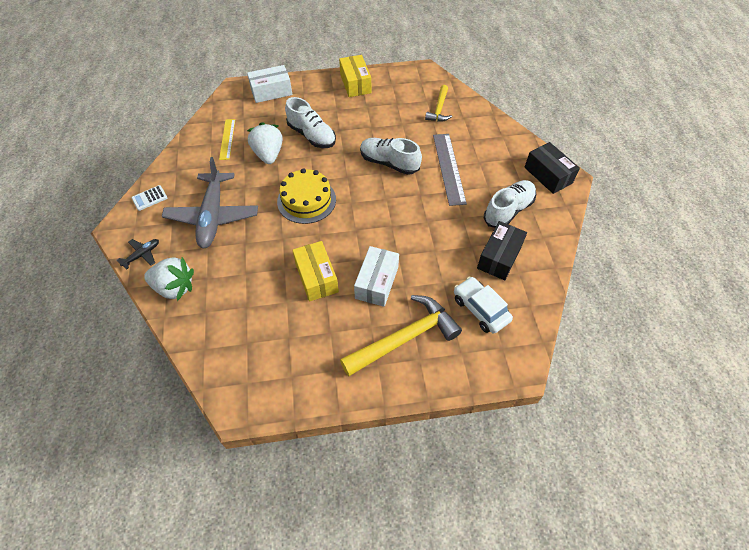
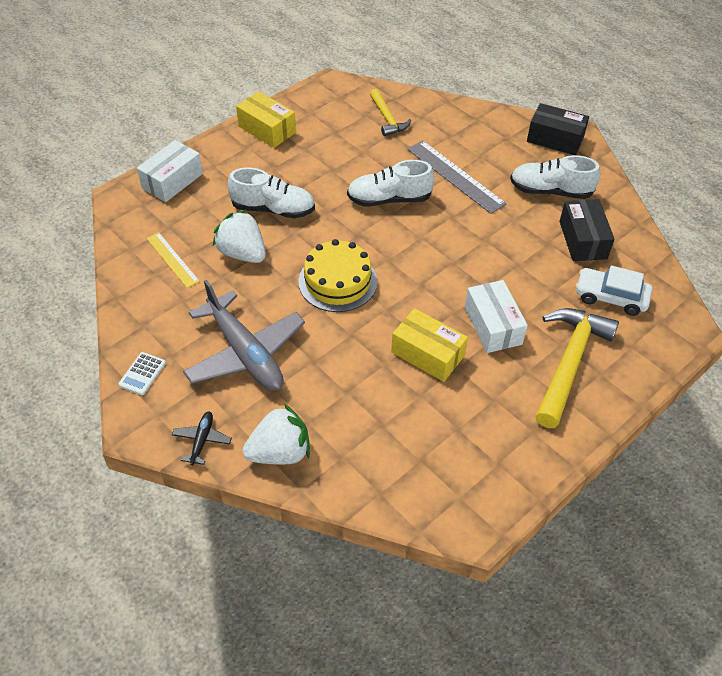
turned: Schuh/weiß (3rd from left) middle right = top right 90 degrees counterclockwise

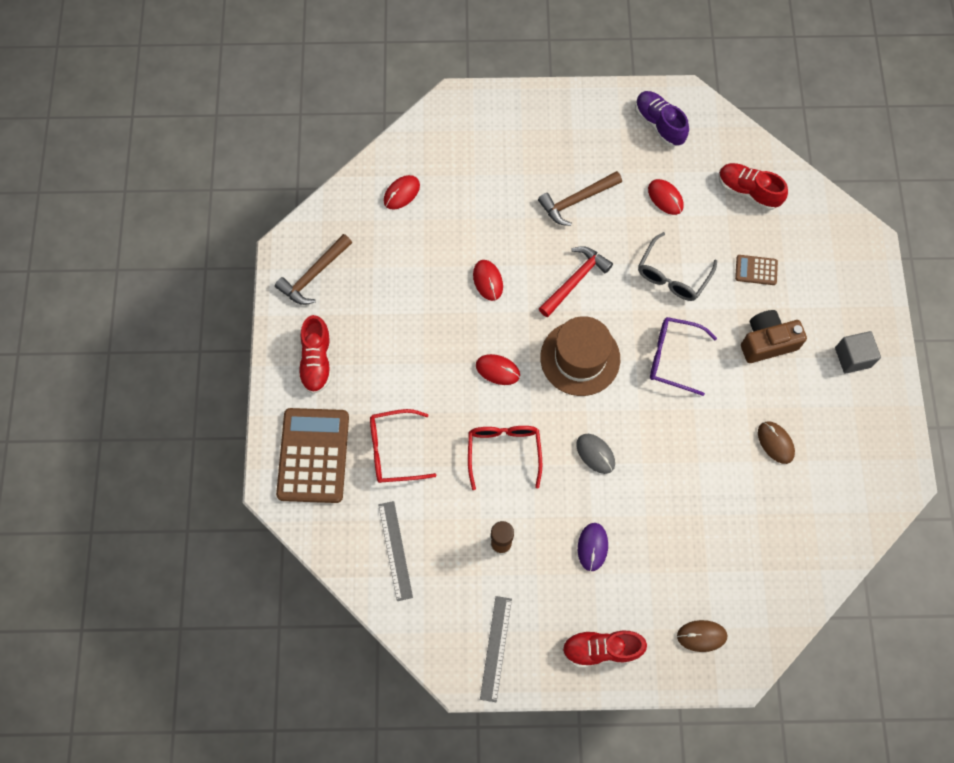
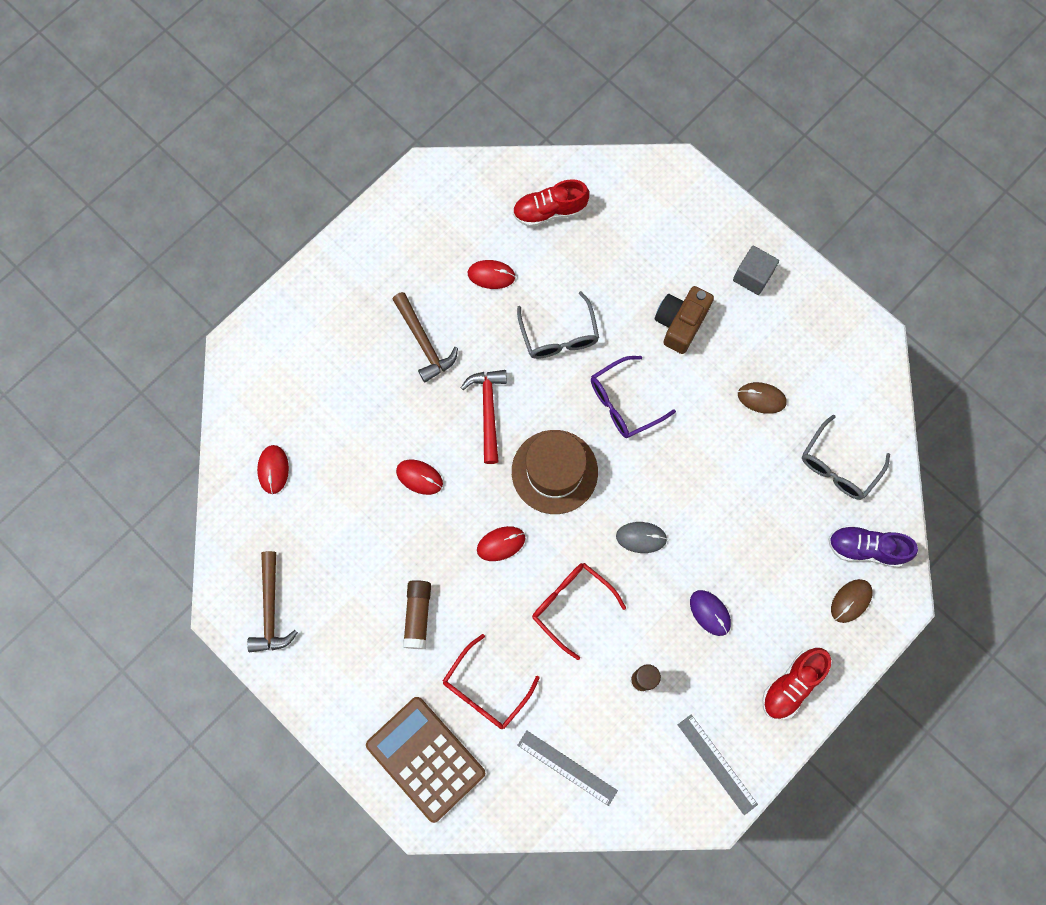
removed: Schuh/rot (1st from left) middle left; Taschenrechner/braun (2nd from left) middle right
added: Klebestift/braun (1st from left) bottom centre; Brille/grau (2nd from left) middle right
moved: Schuh/lila top right to middle right
turned: Hammer/braun (2nd from left) top centre = centre 45 degrees counterclockwise

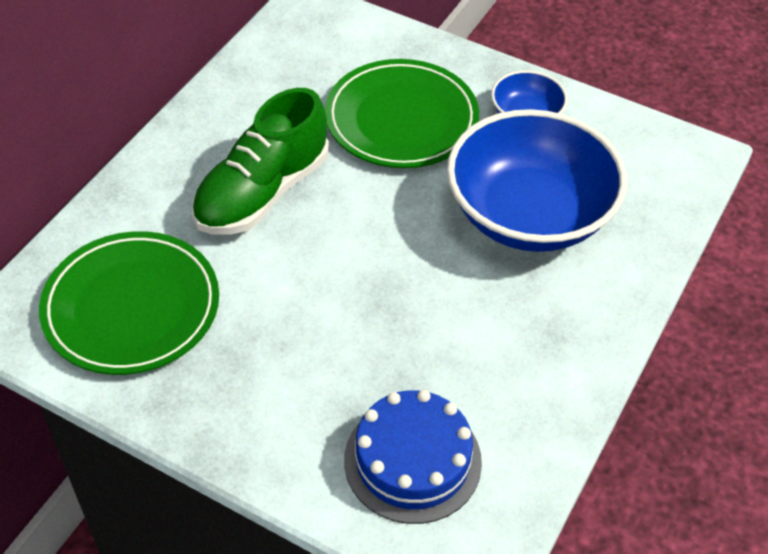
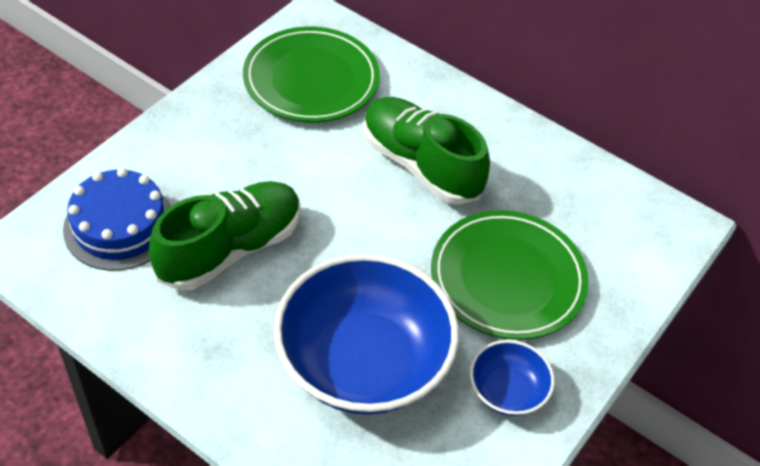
added: Schuh/grün (1st from left) middle left

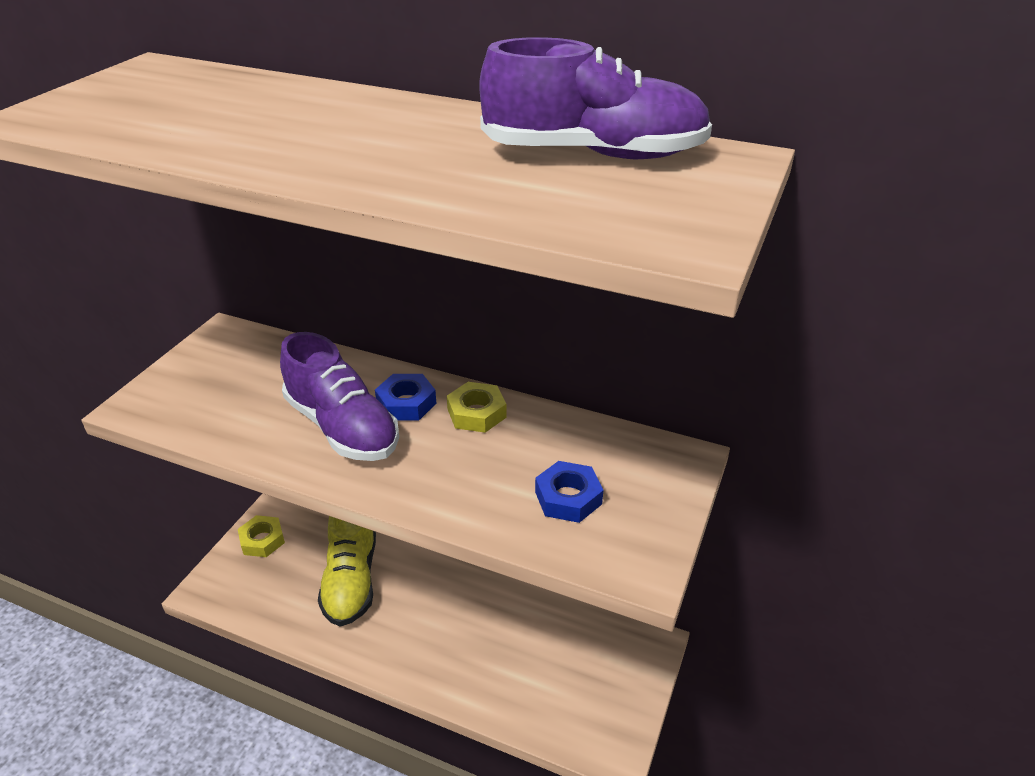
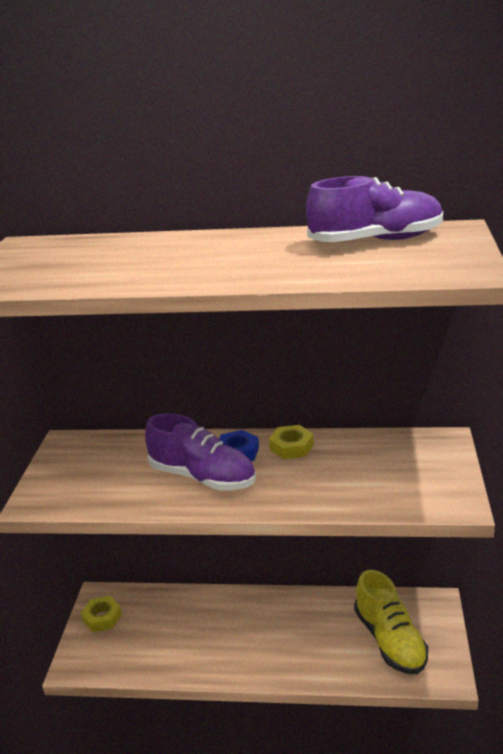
removed: Sechskantmutter/blau (2nd from left) centre
moved: Schuh/gelb bottom centre to bottom right

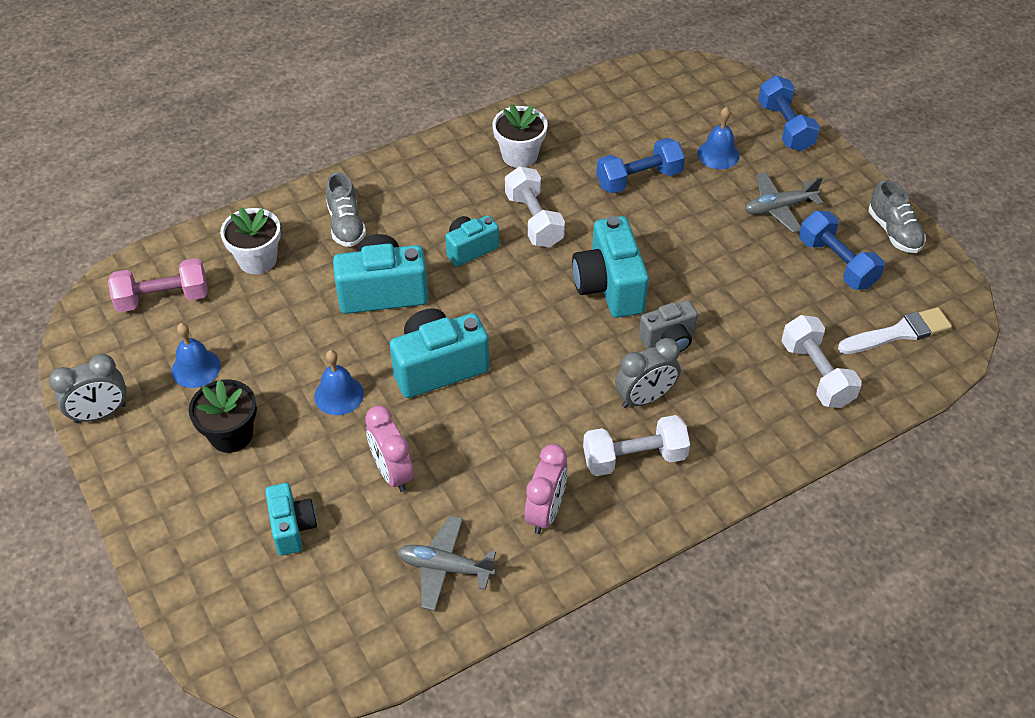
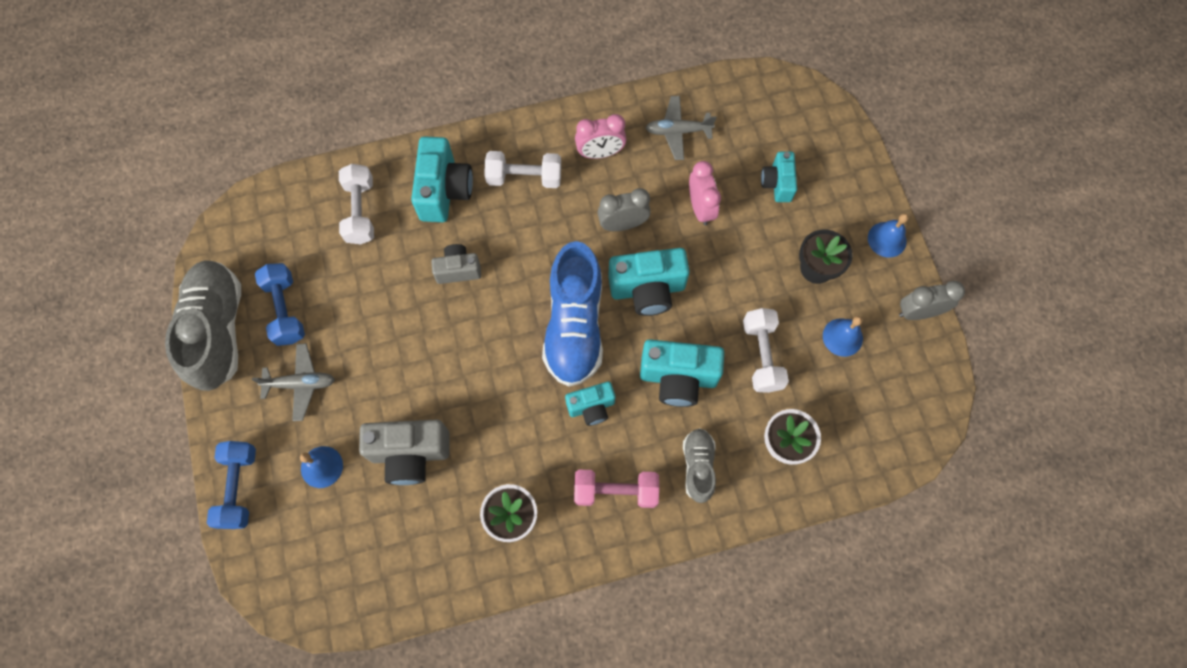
removed: Pinsel/weiß middle right
added: Schuh/blau centre
moved: Hantel/rosa middle left to bottom centre; Glocke/blau (2nd from left in the first image) middle left to Glocke/blau (3rd from left) middle right; Hantel/weiß (1st from left in the first image) top centre to Hantel/weiß (3rd from left) centre; Kamera/türkis (5th from left in the first image) centre to Kamera/türkis (1st from left) top centre; Wecker/grau (2nd from left in the first image) centre to Wecker/grau (1st from left) top centre
replaced: Hantel/blau (1st from left) top centre to Kamera/grau (1st from left) bottom centre
turned: Flugzeug/grau (1st from left in the first image) bottom centre = top centre 150 degrees clockwise; Wecker/rosa (2nd from left in the first image) bottom centre = top centre 135 degrees counterclockwise
resized: Schuh/grau (2nd from left in the first image) top right = middle left x1.91

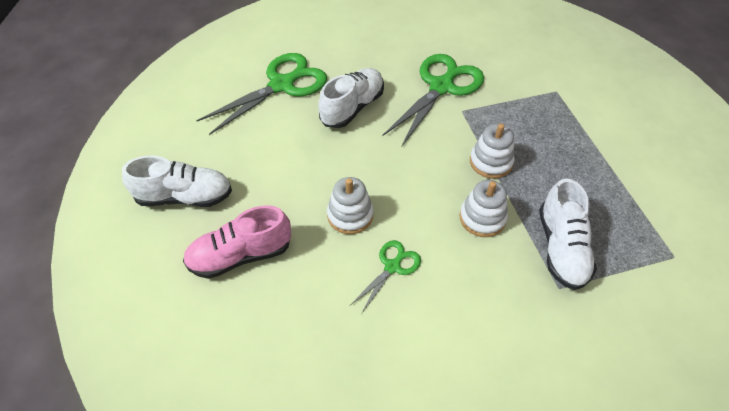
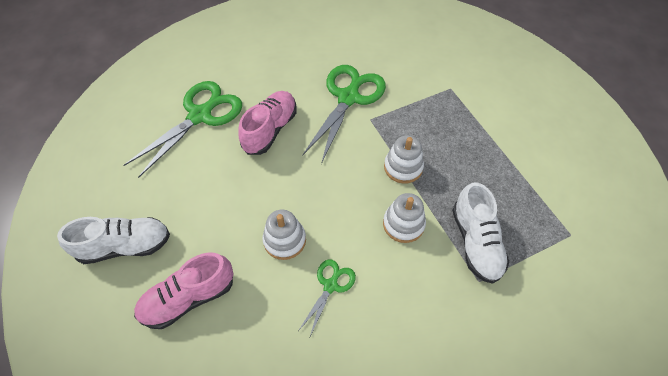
recoloured: Schuh/weiß (2nd from left) top centre to Schuh/rosa (2nd from left) top centre

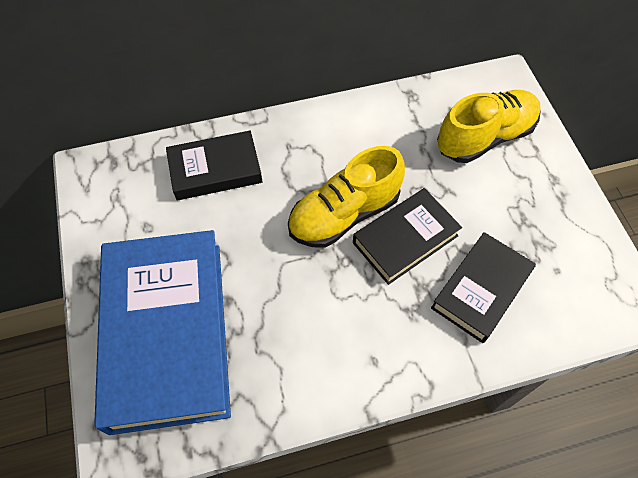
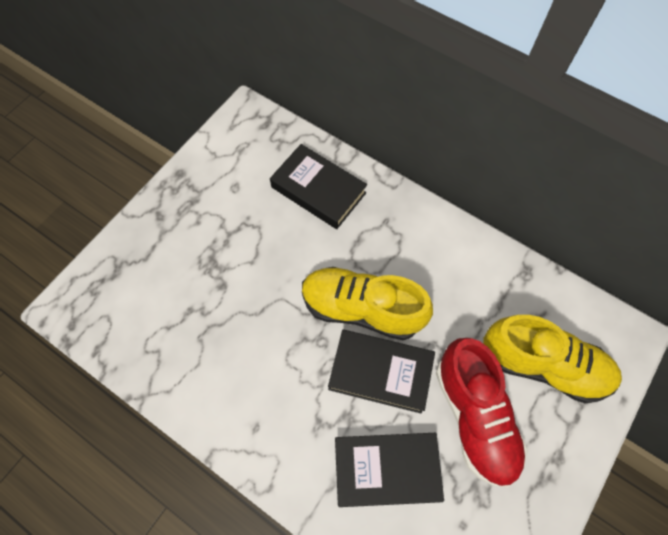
removed: Buch/blau bottom left
added: Schuh/rot bottom right

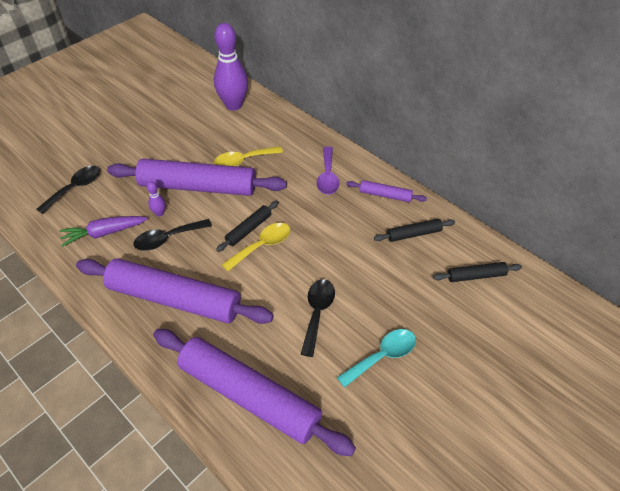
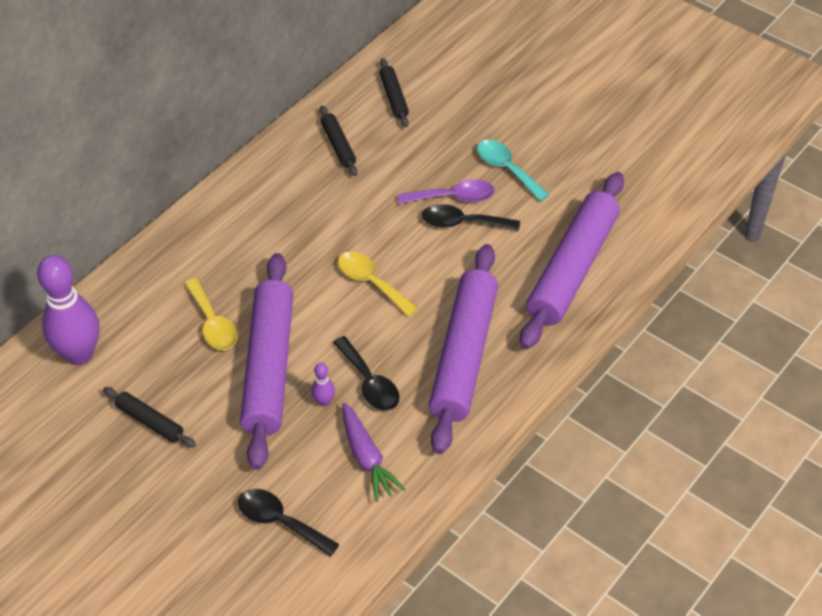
removed: Nudelholz/lila (4th from left) centre
moved: Nudelholz/schwarz (1st from left) centre to bottom left; Löffel/lila centre to top centre

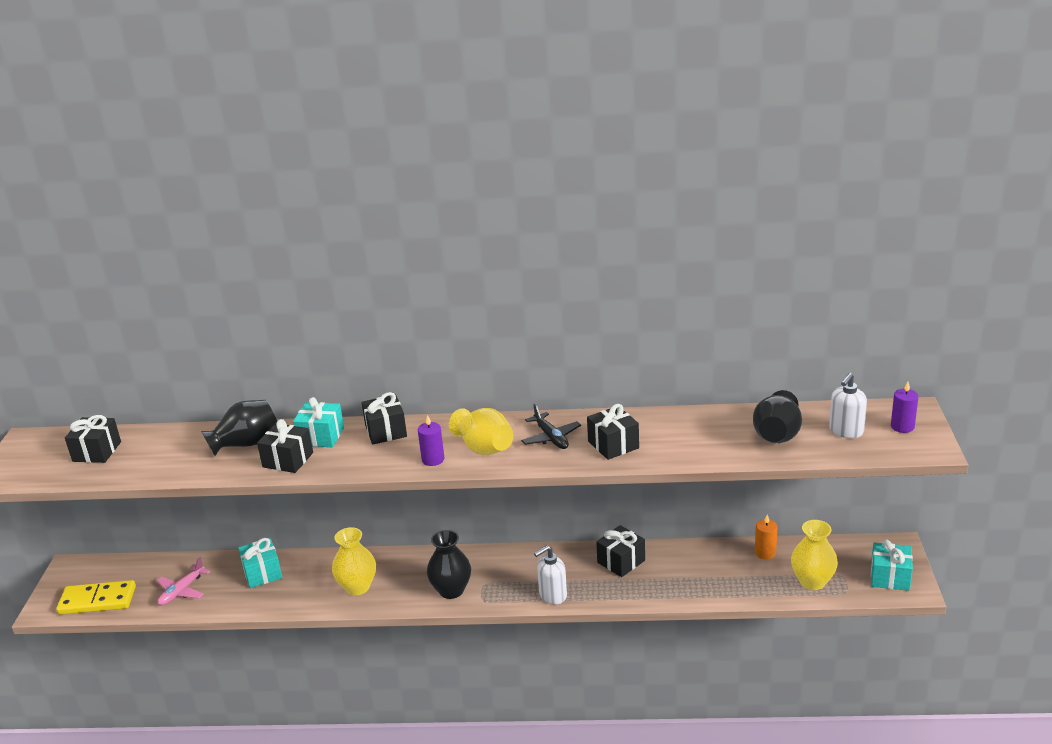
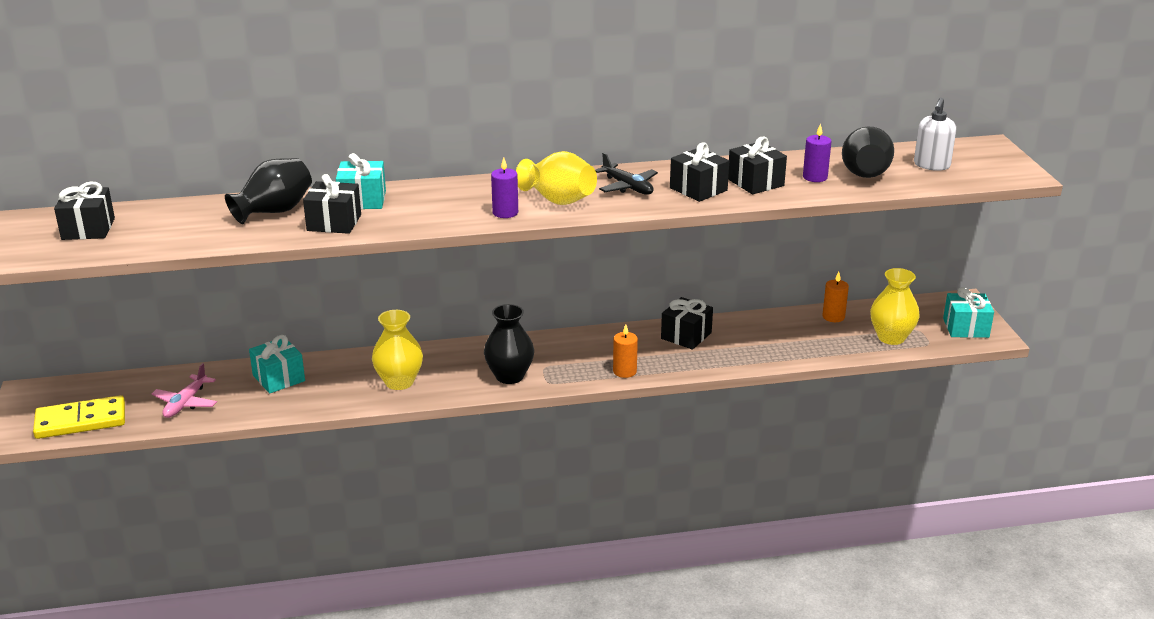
moved: Geschenk/schwarz (3rd from left in the first image) centre to Geschenk/schwarz (5th from left) top centre; Kerze/lila (2nd from left) middle right to top right
replaced: Seifenspender/weiß (1st from left) bottom centre to Kerze/orange (1st from left) centre

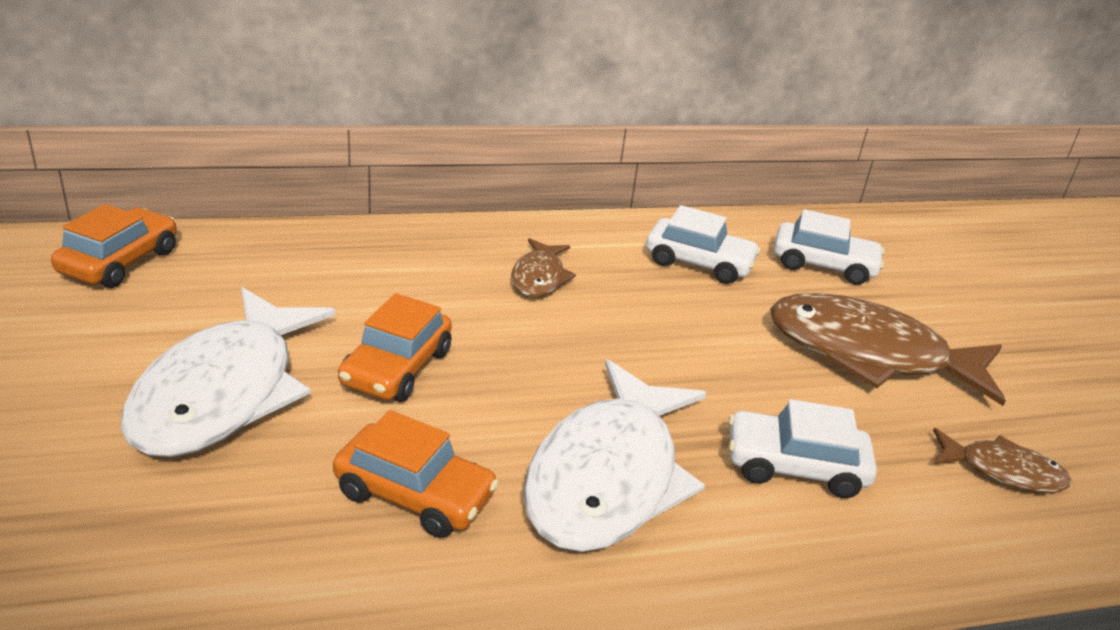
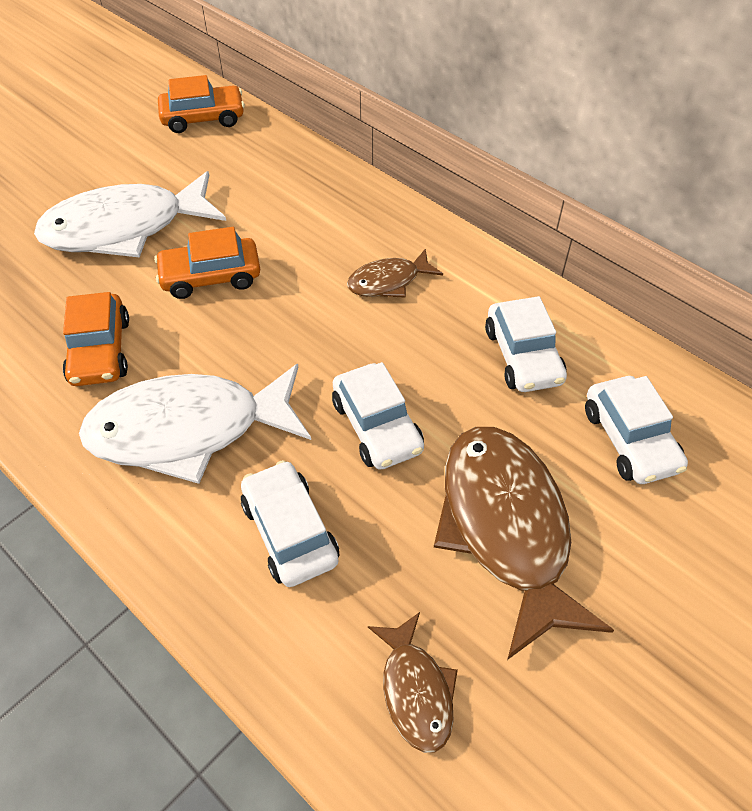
added: Auto/weiß (2nd from left) centre

